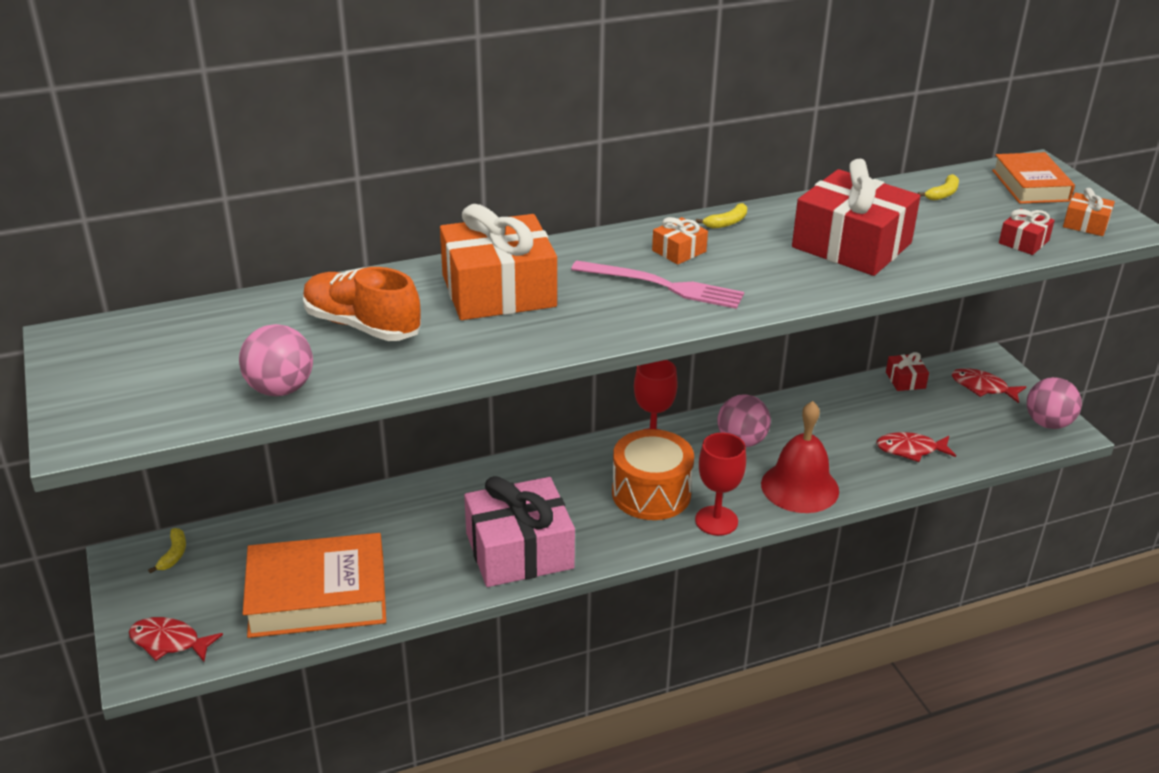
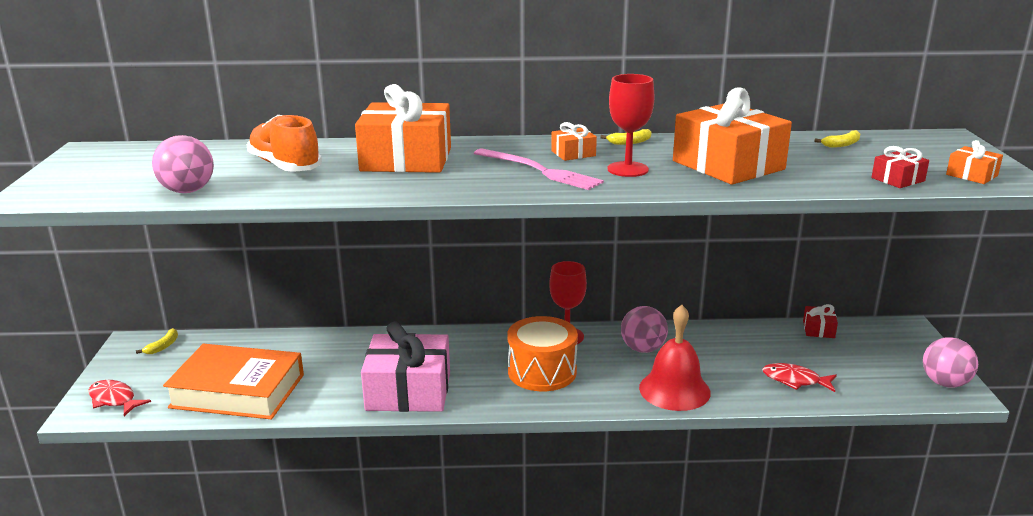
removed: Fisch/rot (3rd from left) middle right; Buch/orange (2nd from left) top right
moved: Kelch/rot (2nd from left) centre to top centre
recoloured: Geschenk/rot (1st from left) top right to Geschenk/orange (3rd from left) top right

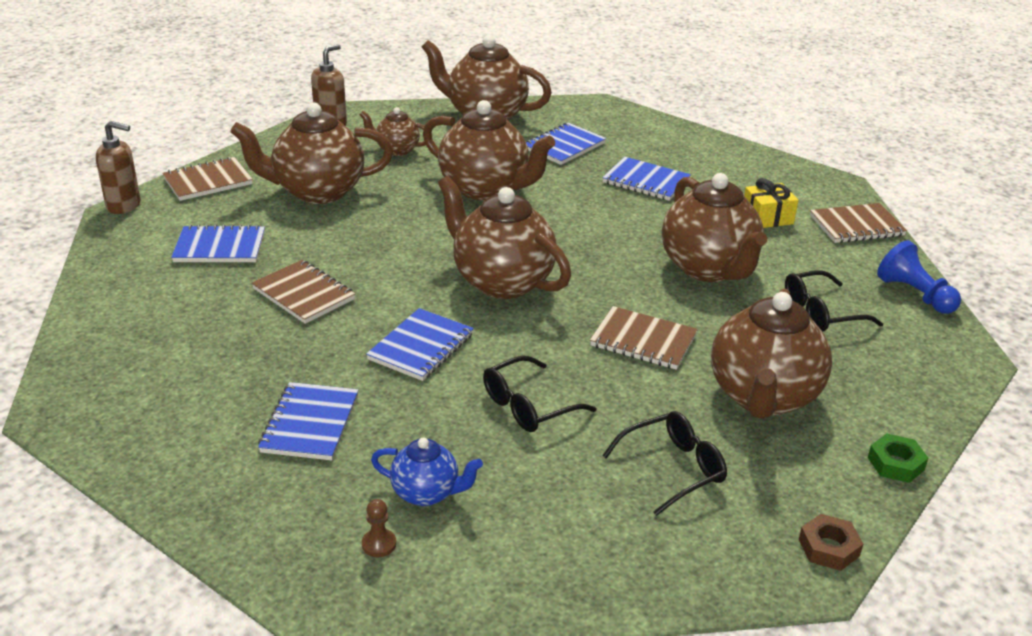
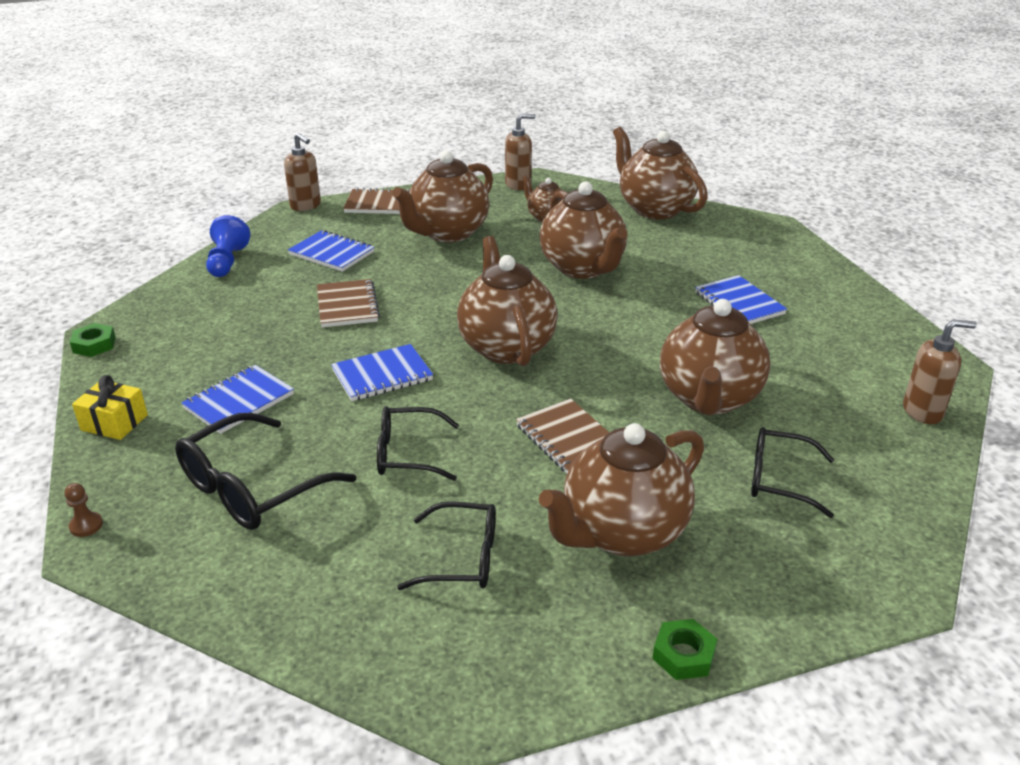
removed: Notizbuch/blau (4th from left) top centre; Sechskantmutter/braun bottom right
added: Sechskantmutter/grün (1st from left) middle left
moved: Bauer/braun bottom centre to bottom left; Geschenk/gelb top right to middle left; Bauer/blau middle right to top left
replaced: Teekanne/blau bottom centre to Brille/schwarz (1st from left) middle left; Notizbuch/braun (4th from left) middle right to Seifenspender/braun (3rd from left) middle right
turned: Teekanne/braun (1st from left) top left = top centre 75 degrees counterclockwise

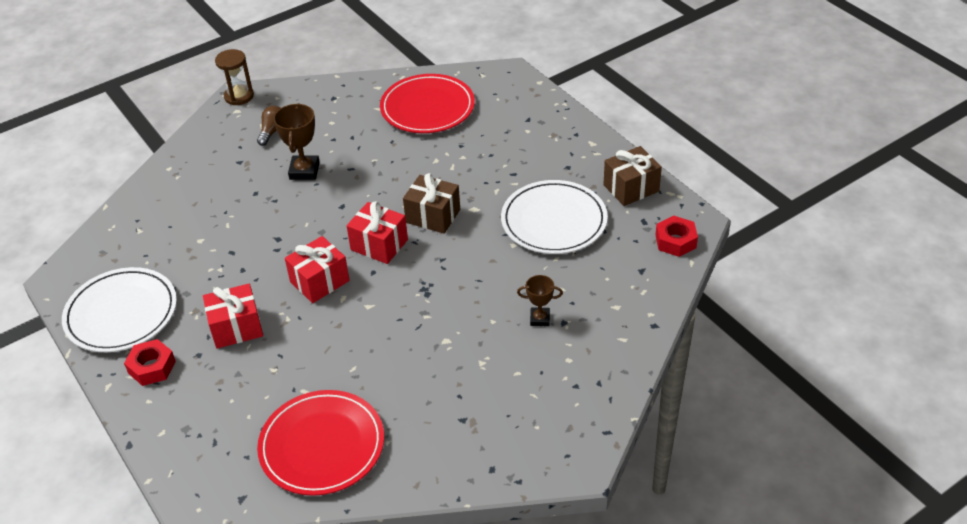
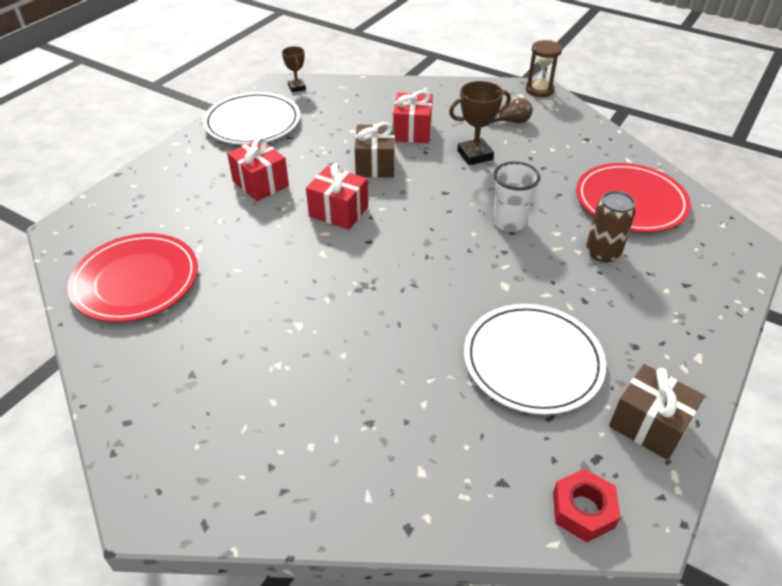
removed: Sechskantmutter/rot (1st from left) bottom left
added: Becher/weiß centre; Dose/braun middle right
moved: Geschenk/rot (3rd from left) centre to top centre; Geschenk/braun (1st from left) centre to top centre; Pokal/braun (2nd from left in the first image) centre to Pokal/braun (1st from left) top centre

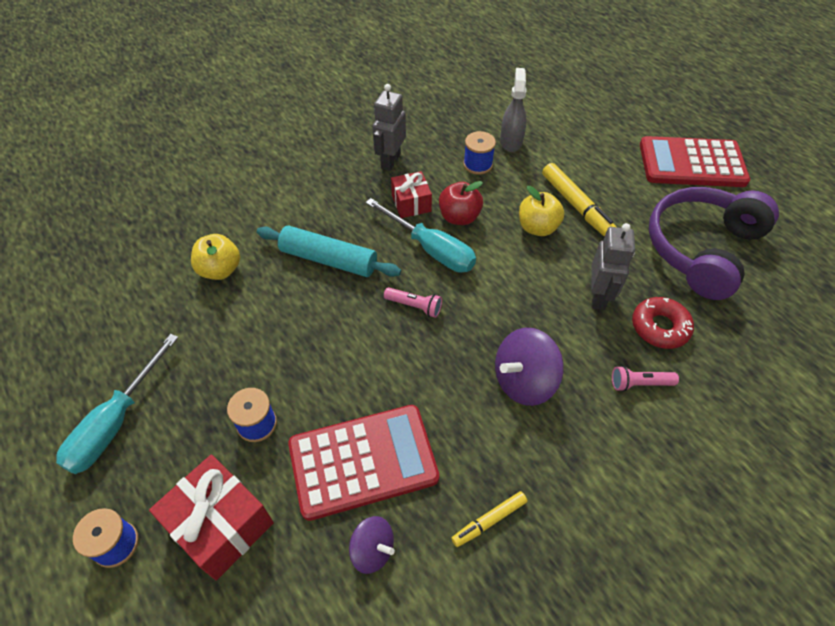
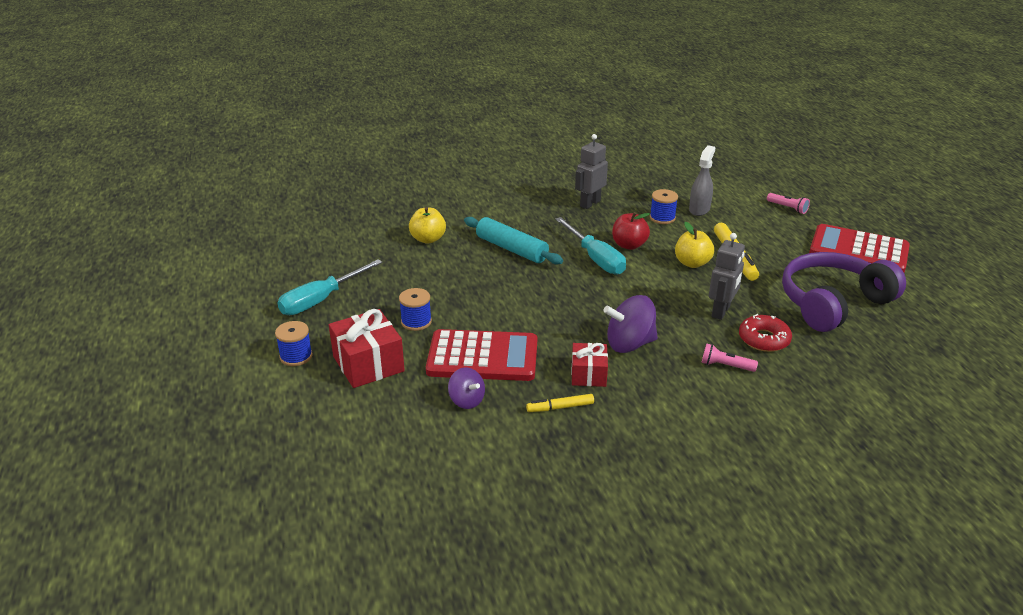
moved: Taschenlampe/rosa (1st from left in the first image) centre to Taschenlampe/rosa (2nd from left) top right; Geschenk/rot (2nd from left) top centre to centre

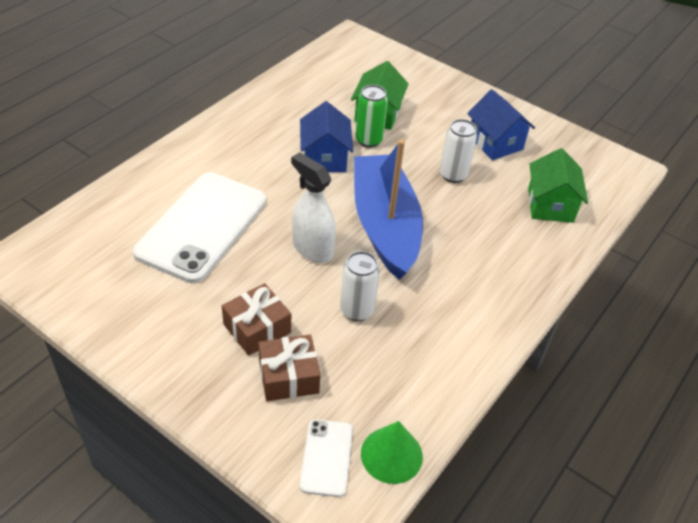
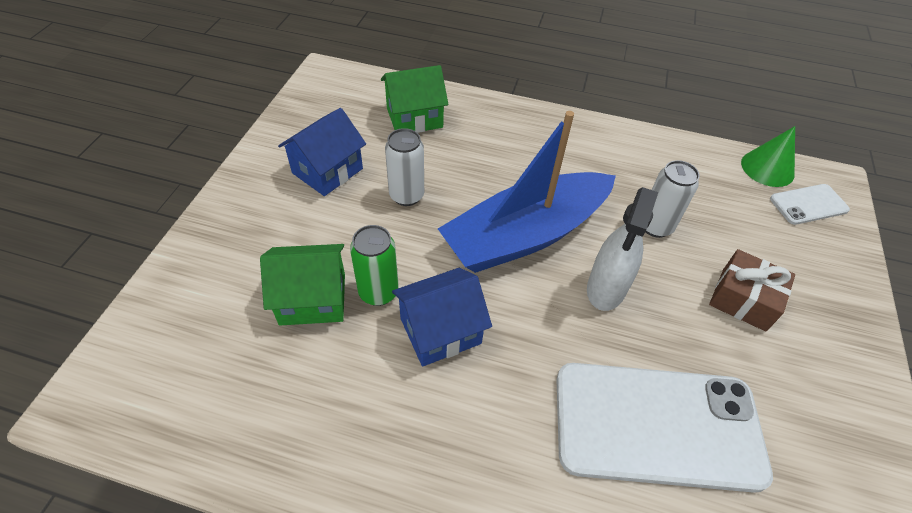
removed: Geschenk/braun (2nd from left) bottom centre

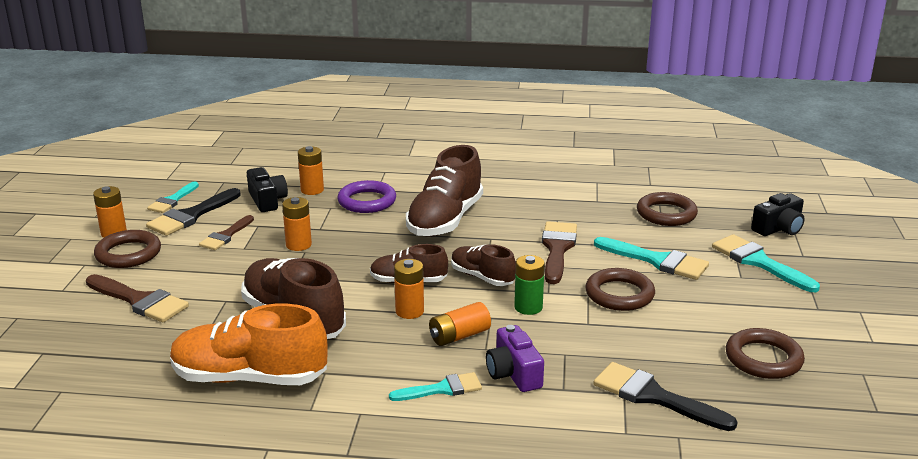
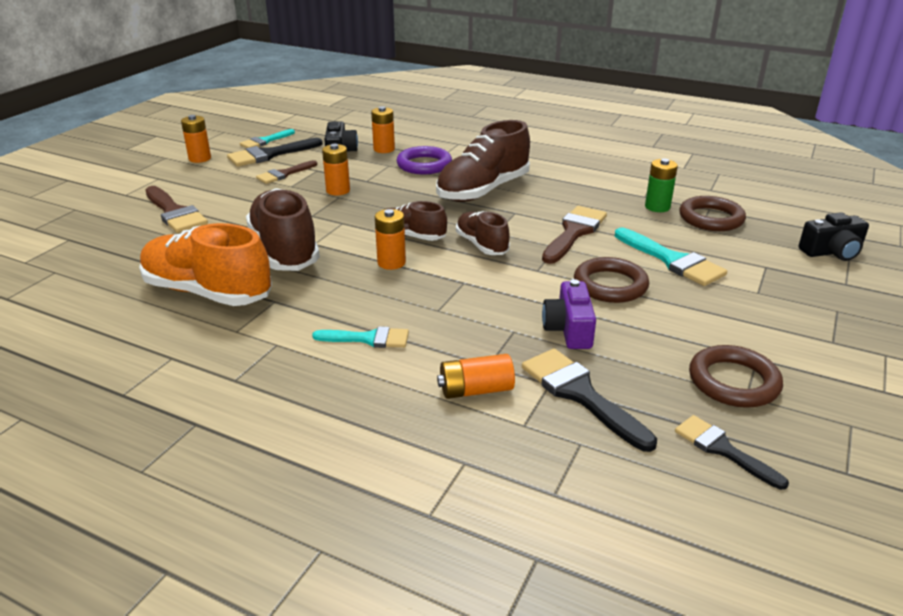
removed: Ring/braun (1st from left) middle left; Pinsel/türkis (4th from left) middle right
added: Pinsel/schwarz (3rd from left) bottom right
moved: Batterie/orange (5th from left) bottom centre to centre; Kamera/lila bottom centre to centre; Batterie/grün centre to top right

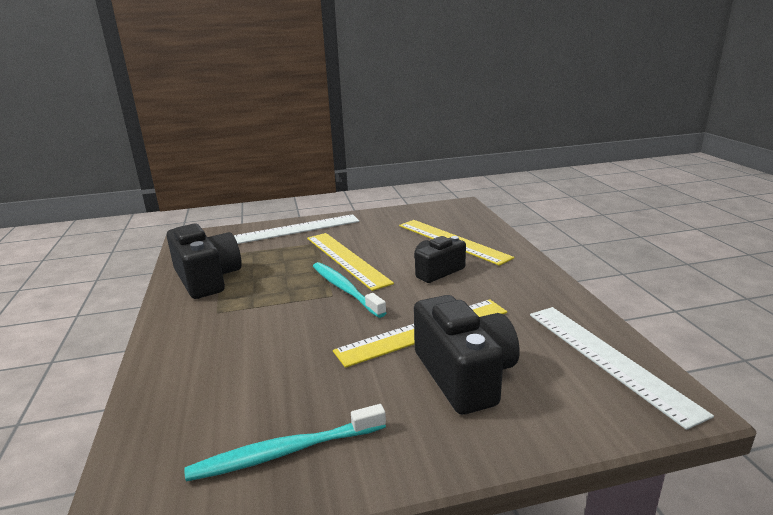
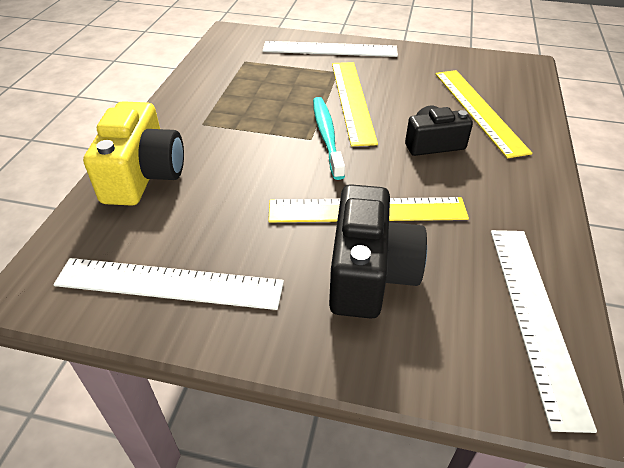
removed: Kamera/schwarz (1st from left) middle left
added: Kamera/gelb top left
replaced: Zahnbürste/türkis (1st from left) bottom centre to Lineal/weiß (1st from left) middle left

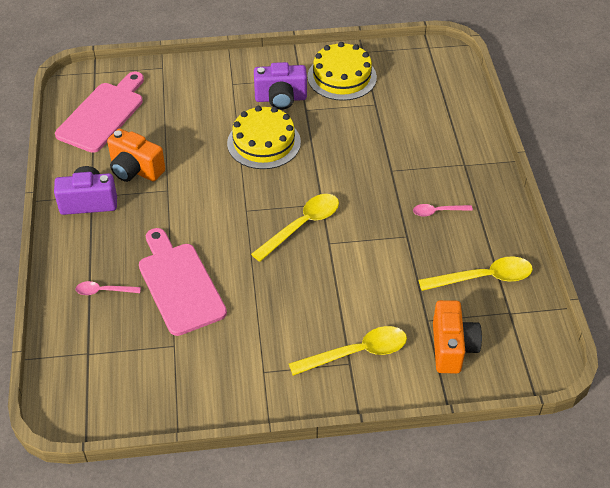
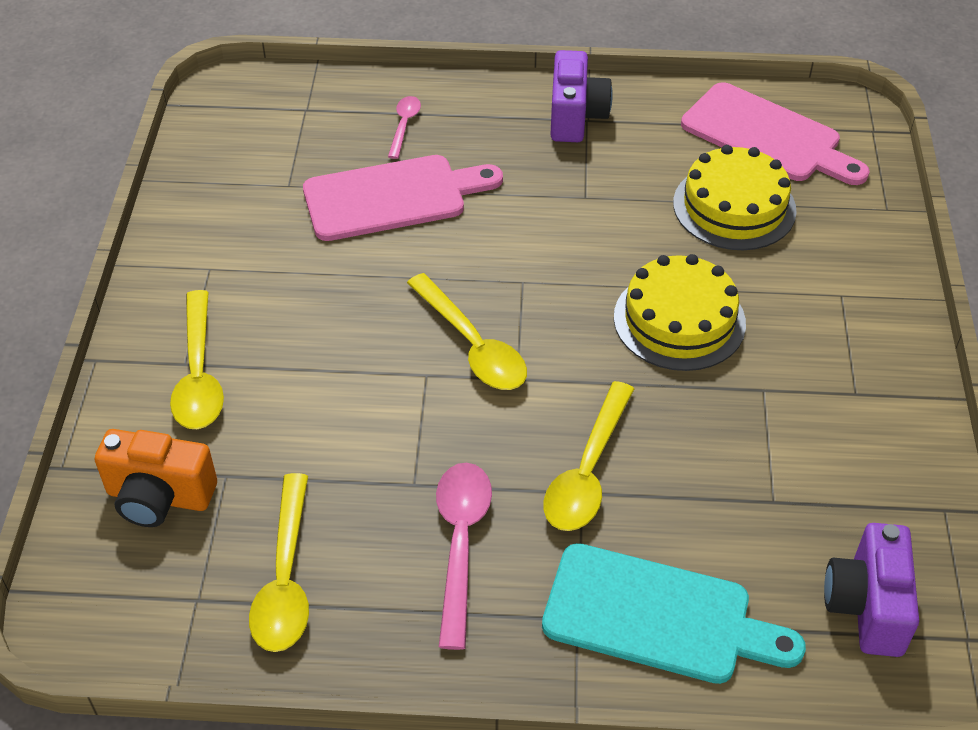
removed: Kamera/orange (1st from left) top left
added: Schneidebrett/türkis bottom right; Löffel/gelb (4th from left) centre
moved: Kamera/lila (2nd from left) top centre to bottom right; Kuchen/gelb (2nd from left) top centre to top right
resized: Löffel/rosa (2nd from left) middle right = bottom centre x1.80

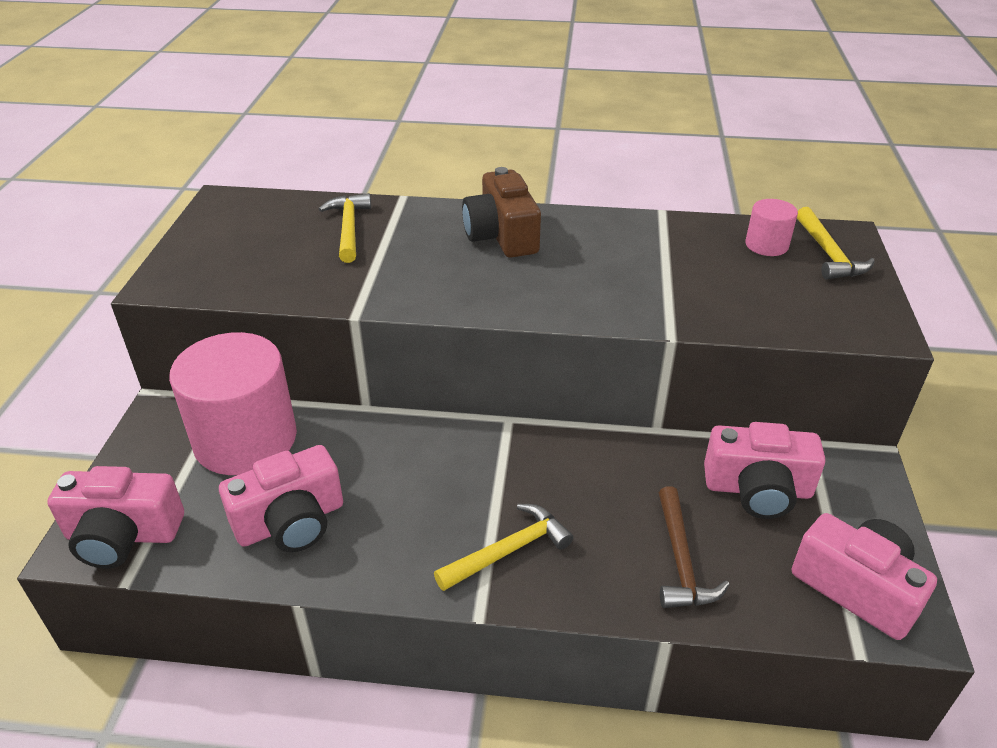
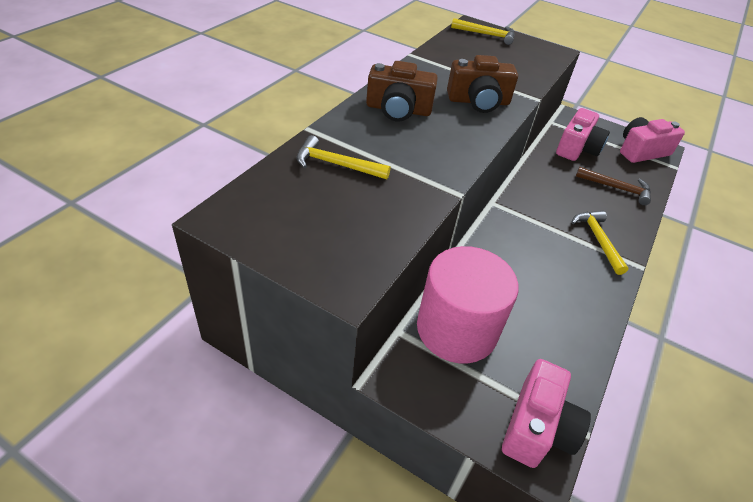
removed: Kamera/rosa (2nd from left) middle left; Vollzylinder/rosa (2nd from left) top right
added: Kamera/braun (2nd from left) top centre

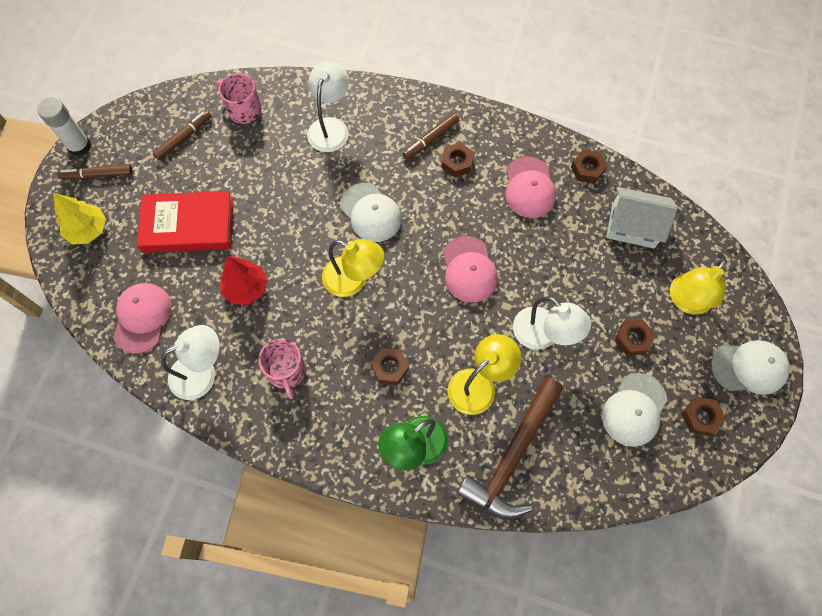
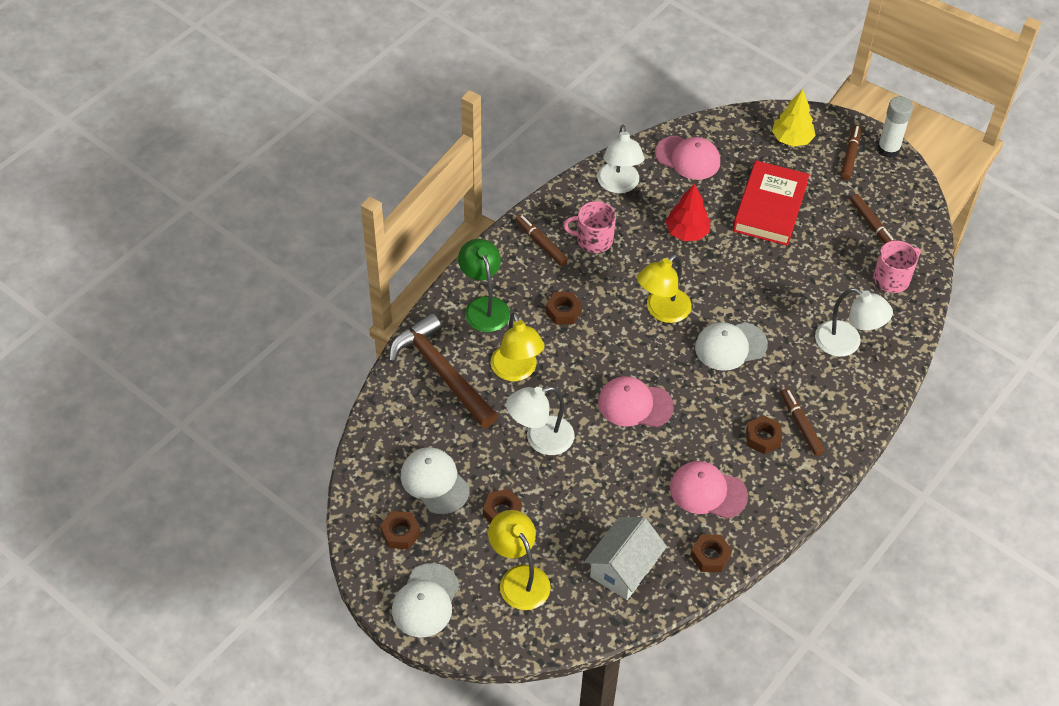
added: Filzstift/braun (1st from left) centre

